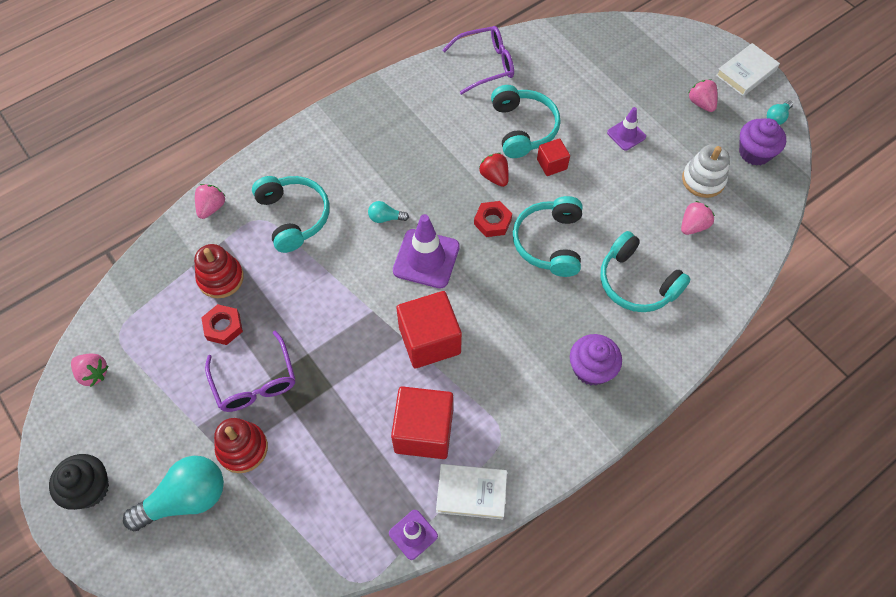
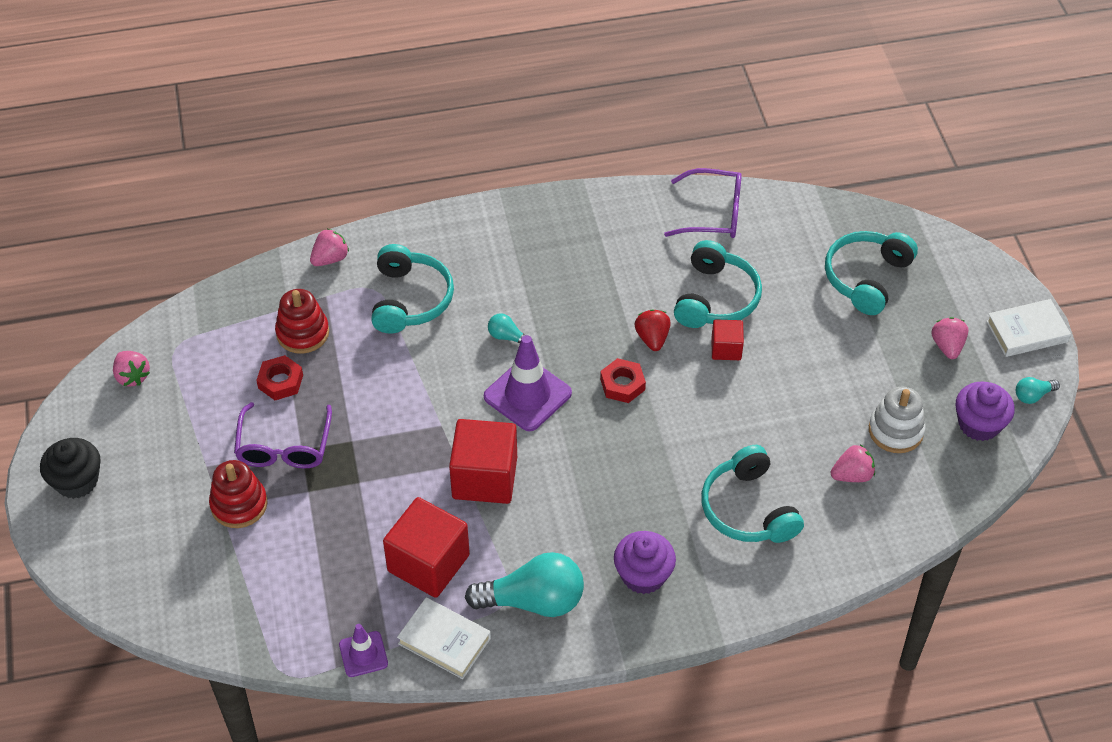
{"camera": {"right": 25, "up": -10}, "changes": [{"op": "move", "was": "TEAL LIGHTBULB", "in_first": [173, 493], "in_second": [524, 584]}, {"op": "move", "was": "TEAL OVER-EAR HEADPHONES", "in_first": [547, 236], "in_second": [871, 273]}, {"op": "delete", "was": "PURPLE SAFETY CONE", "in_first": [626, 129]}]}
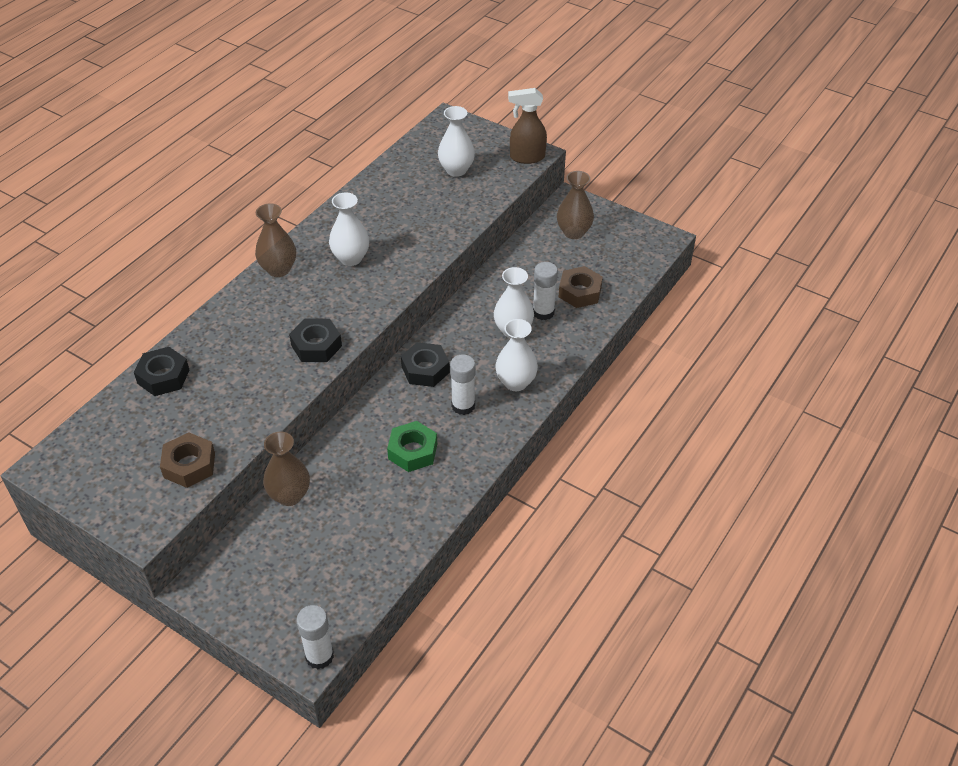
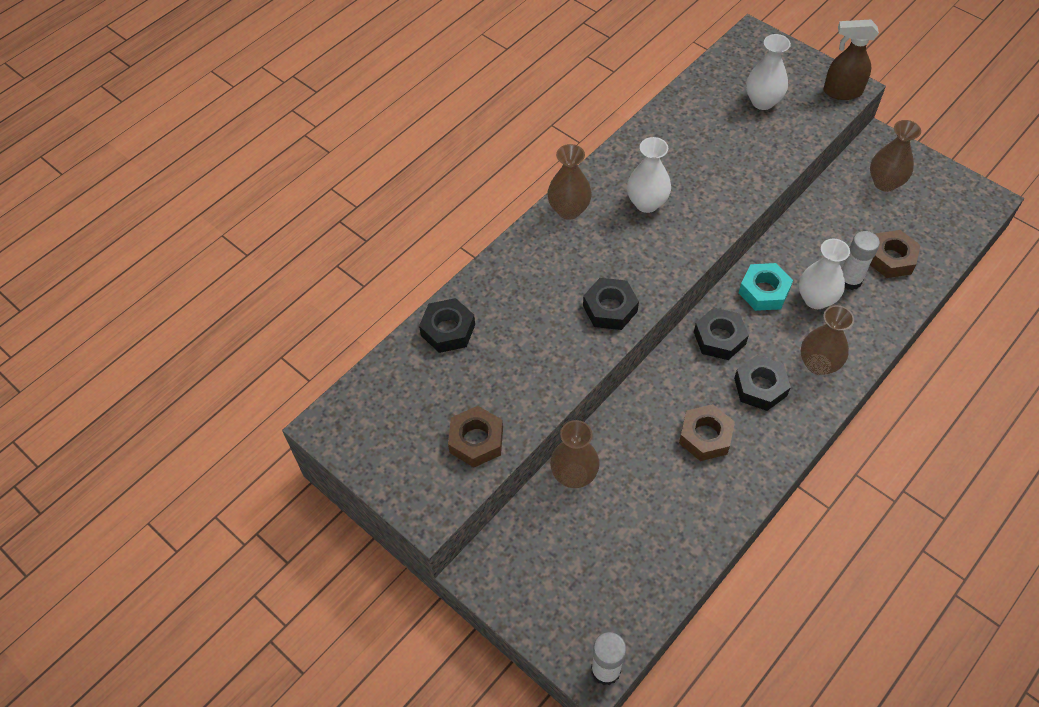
{"camera": {"right": 10, "up": 10}, "changes": [{"op": "recolor", "was": "GREEN HEXAGON NUT", "now": "BROWN HEXAGON NUT", "in_first": [412, 446], "in_second": [707, 432]}, {"op": "replace", "was": "WHITE STICK OF GLUE", "now": "BLACK HEXAGON NUT", "in_first": [462, 384], "in_second": [762, 383]}, {"op": "insert", "now": "TEAL HEXAGON NUT", "in_second": [766, 287]}, {"op": "recolor", "was": "WHITE TALL VASE", "now": "BROWN TALL VASE", "in_first": [516, 355], "in_second": [827, 340]}]}
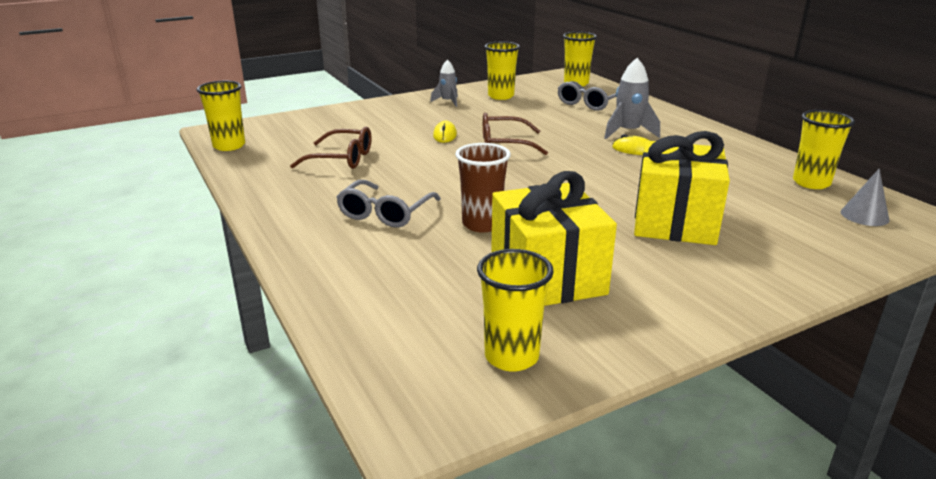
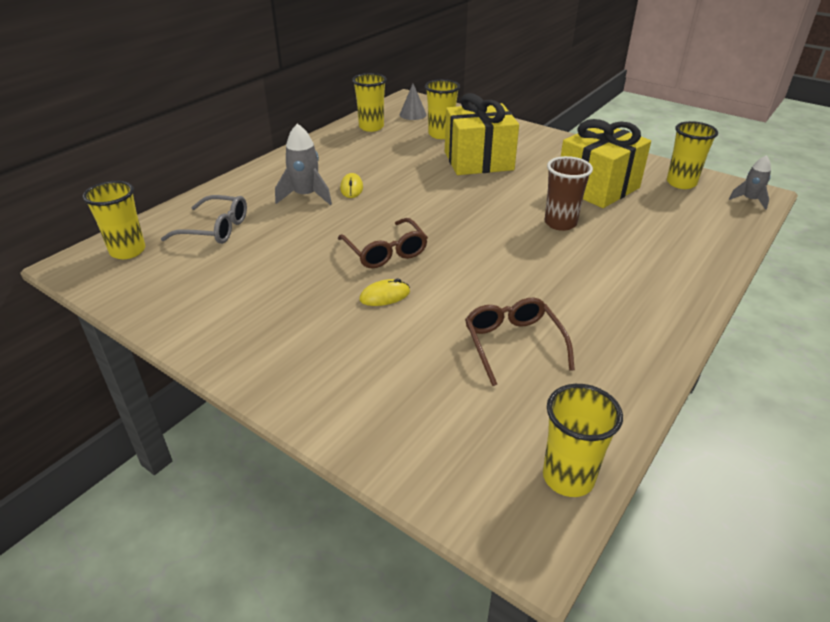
{"camera": {"right": -115, "up": 10}, "changes": [{"op": "move", "was": "BRIGHT YELLOW TUMBLER", "in_first": [502, 70], "in_second": [442, 109]}, {"op": "move", "was": "GRAY ROCKET", "in_first": [444, 83], "in_second": [750, 182]}, {"op": "delete", "was": "GRAY EYEGLASSES", "in_first": [388, 204]}]}
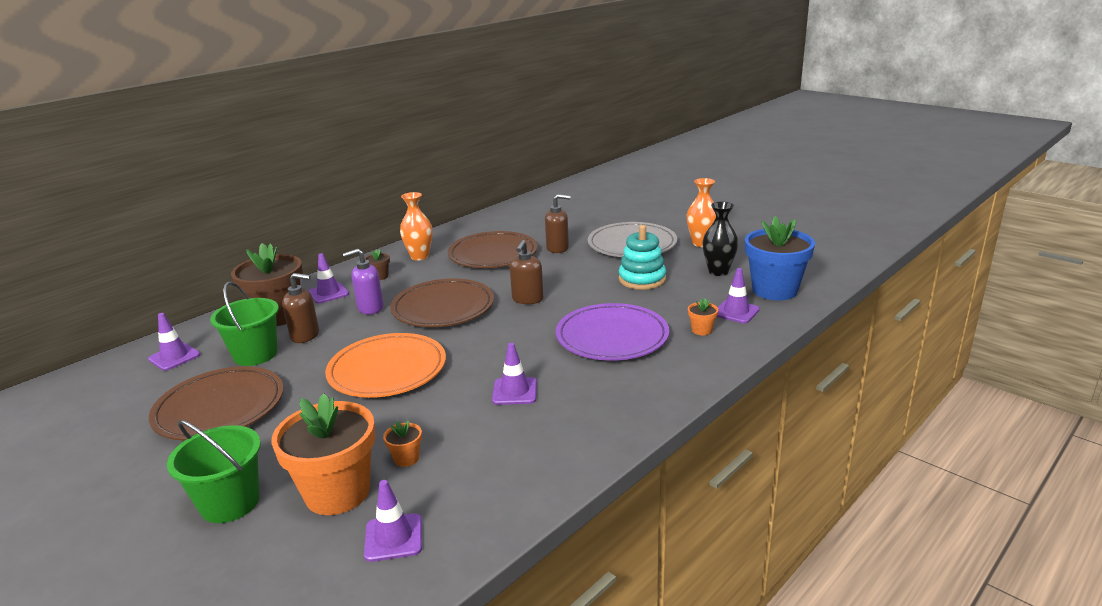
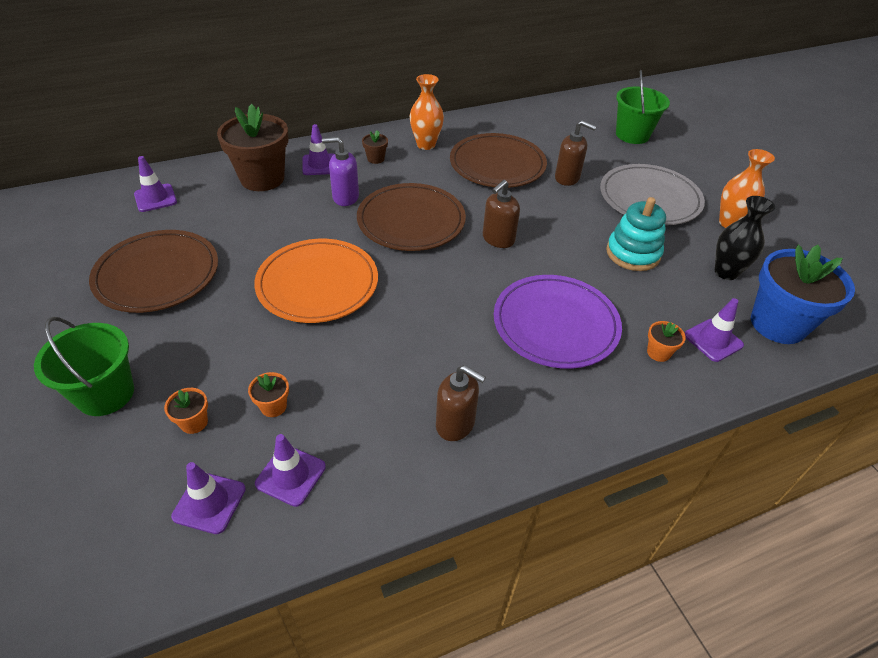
{"camera": {"right": 20, "up": 20}, "changes": [{"op": "resize", "was": "BRIGHT ORANGE PLANT POT", "in_first": [323, 454], "in_second": [186, 411], "ratio": 0.41}, {"op": "move", "was": "PURPLE SAFETY CONE", "in_first": [514, 374], "in_second": [290, 470]}, {"op": "move", "was": "BROWN SOAP PUMP", "in_first": [300, 308], "in_second": [461, 403]}, {"op": "move", "was": "GREEN SAND BUCKET", "in_first": [244, 324], "in_second": [643, 107]}]}
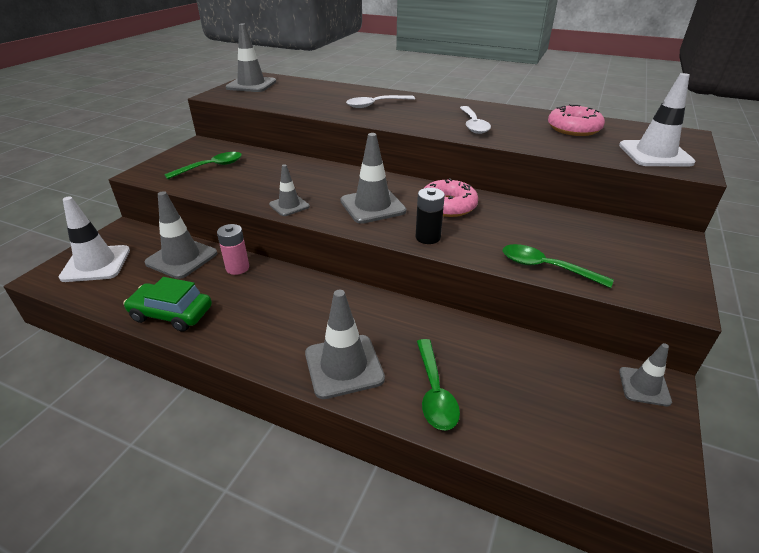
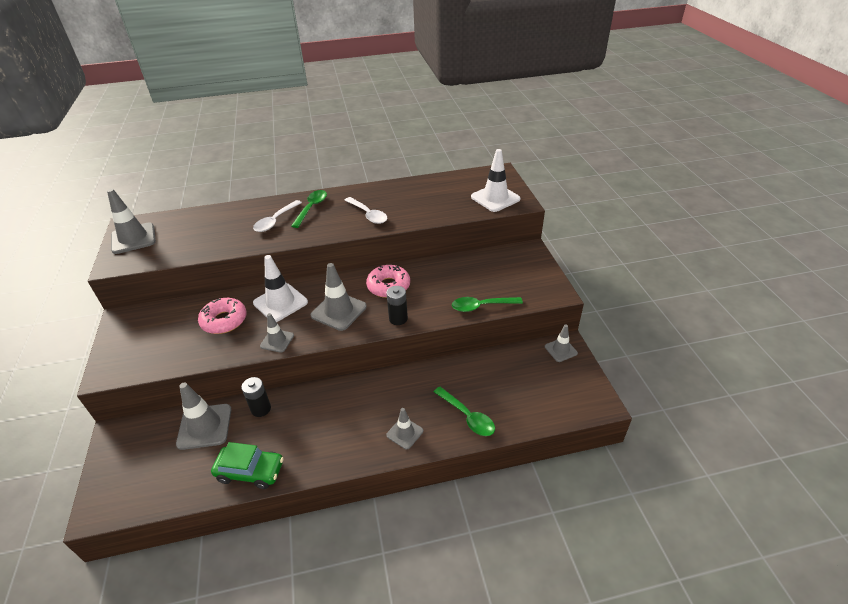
{"camera": {"right": -35, "up": 5}, "changes": [{"op": "move", "was": "ROSE-PINK DOUGHNUT", "in_first": [576, 120], "in_second": [222, 316]}, {"op": "rotate", "was": "GREEN TOY CAR", "in_first": [168, 304], "in_second": [247, 465], "clockwise": -150}, {"op": "recolor", "was": "ROSE-PINK AA BATTERY", "now": "BLACK AA BATTERY", "in_first": [233, 249], "in_second": [256, 397]}, {"op": "move", "was": "WHITE SAFETY CONE", "in_first": [94, 239], "in_second": [280, 288]}, {"op": "move", "was": "GREEN TEASPOON", "in_first": [203, 165], "in_second": [309, 209]}, {"op": "resize", "was": "GRAY SAFETY CONE", "in_first": [345, 344], "in_second": [404, 428], "ratio": 0.59}]}
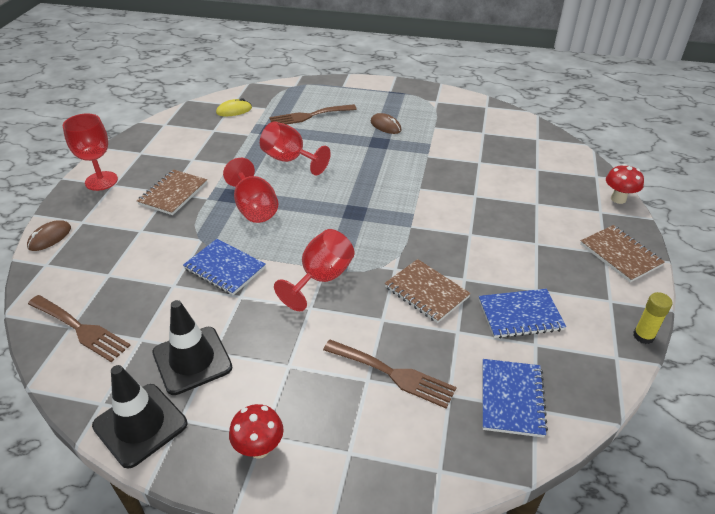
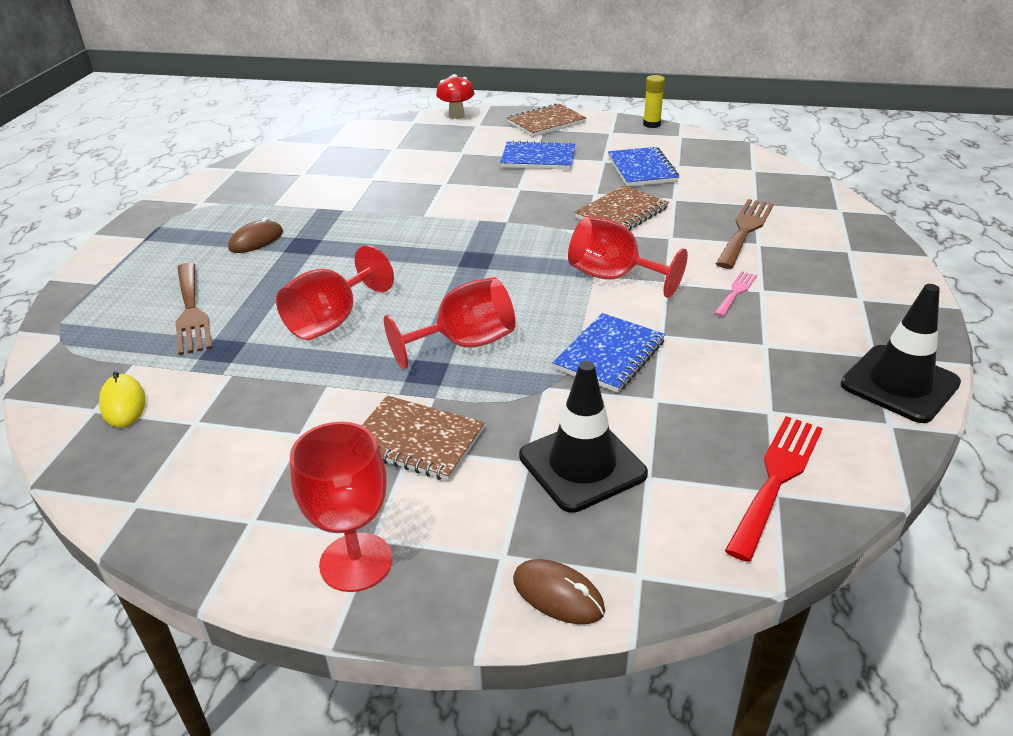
{"camera": {"right": -90, "up": -5}, "changes": [{"op": "move", "was": "COBALT NOTEBOOK", "in_first": [515, 398], "in_second": [537, 155]}, {"op": "move", "was": "BLACK SAFETY CONE", "in_first": [192, 347], "in_second": [583, 437]}, {"op": "insert", "now": "ROSE-PINK DINNER FORK", "in_second": [735, 294]}, {"op": "recolor", "was": "BROWN DINNER FORK", "now": "SCARLET DINNER FORK", "in_first": [79, 328], "in_second": [774, 489]}, {"op": "delete", "was": "SCARLET FUNGUS", "in_first": [256, 431]}]}
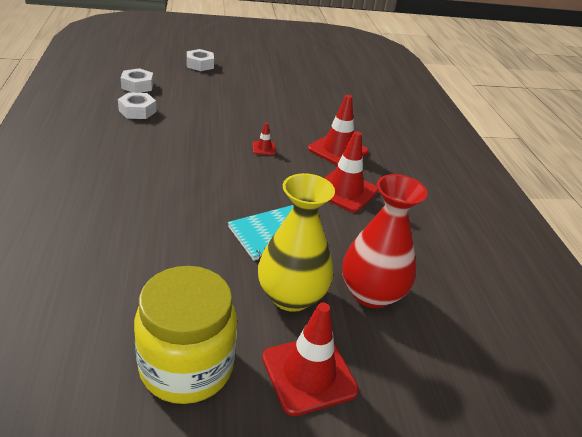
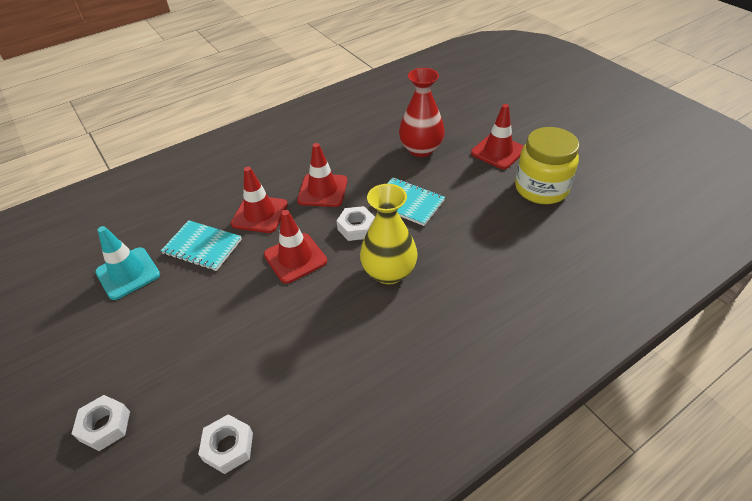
{"camera": {"right": -110, "up": 10}, "changes": [{"op": "insert", "now": "TEAL SAFETY CONE", "in_second": [127, 263]}, {"op": "insert", "now": "TEAL NOTEBOOK", "in_second": [201, 245]}, {"op": "resize", "was": "SCARLET SAFETY CONE", "in_first": [264, 139], "in_second": [295, 246], "ratio": 2.15}, {"op": "move", "was": "WHITE HEXAGON NUT", "in_first": [137, 105], "in_second": [355, 223]}, {"op": "move", "was": "BRIGHT YELLOW TALL VASE", "in_first": [296, 242], "in_second": [389, 234]}]}
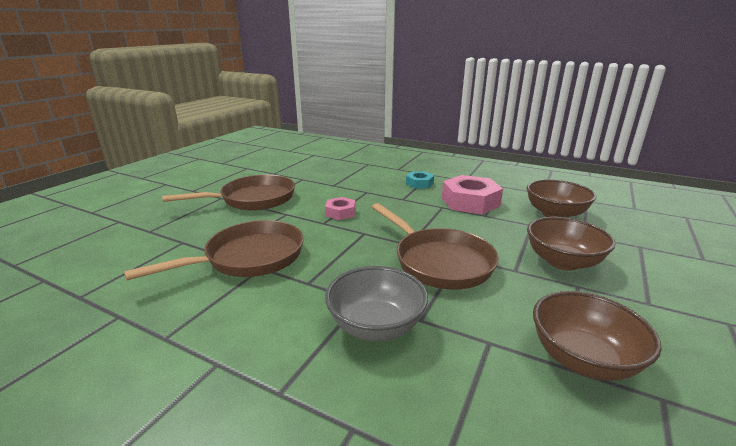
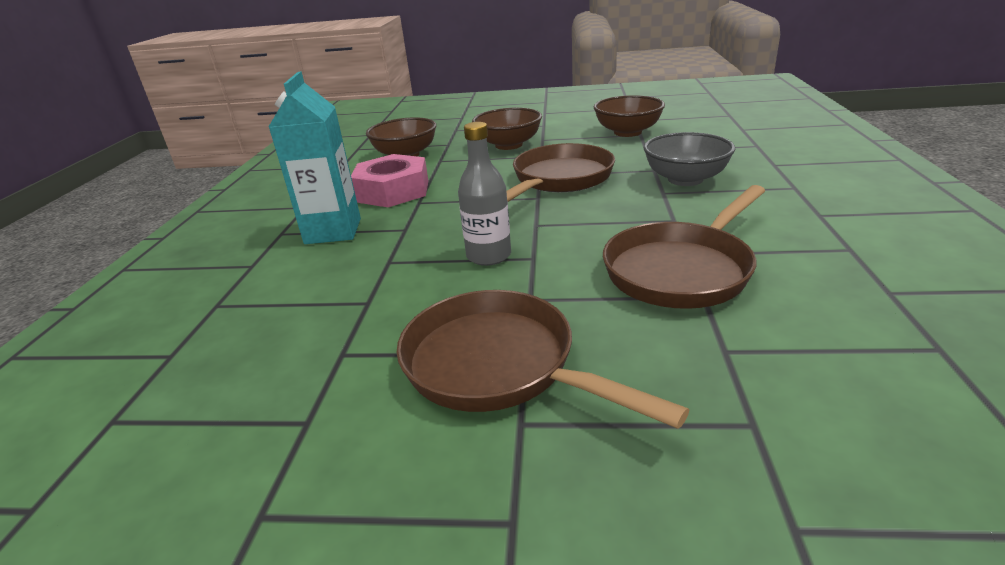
{"camera": {"right": -110, "up": 5}, "changes": [{"op": "replace", "was": "TEAL HEXAGON NUT", "now": "TEAL JUICE CARTON", "in_first": [420, 180], "in_second": [315, 157]}, {"op": "replace", "was": "ROSE-PINK HEXAGON NUT", "now": "GRAY FLASK", "in_first": [340, 208], "in_second": [484, 194]}, {"op": "rotate", "was": "BROWN PAN", "in_first": [214, 250], "in_second": [684, 247], "clockwise": -75}]}
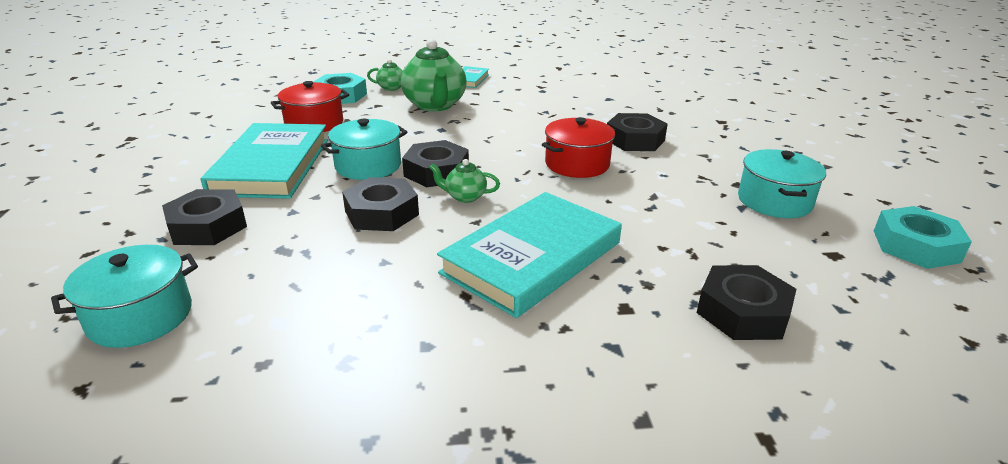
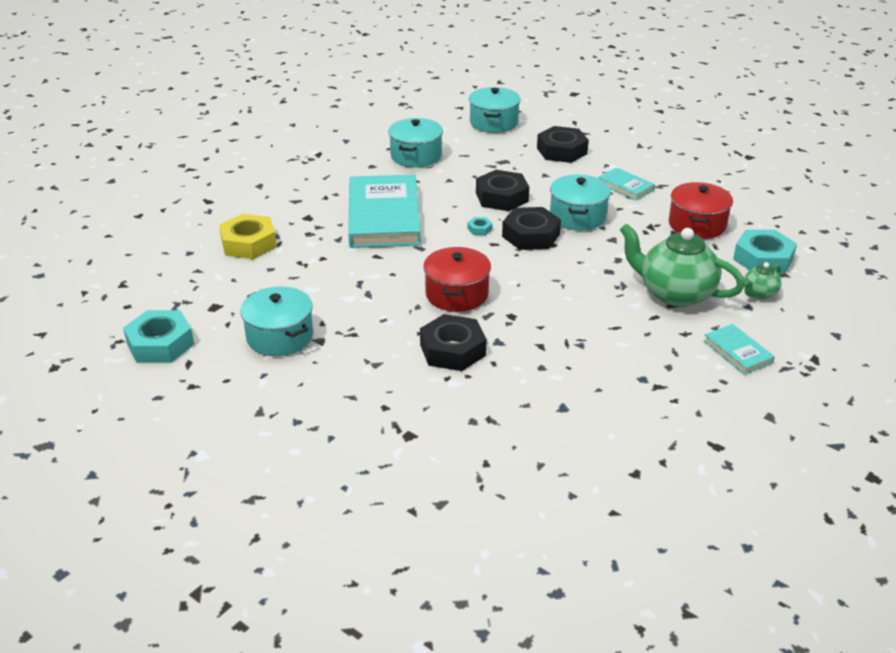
{"camera": {"right": 135, "up": 5}, "changes": [{"op": "recolor", "was": "BLACK HEXAGON NUT", "now": "BRIGHT YELLOW HEXAGON NUT", "in_first": [746, 302], "in_second": [248, 236]}, {"op": "insert", "now": "TEAL POT", "in_second": [415, 142]}, {"op": "replace", "was": "GREEN CHINA TEAPOT", "now": "TEAL HEXAGON NUT", "in_first": [464, 181], "in_second": [480, 226]}, {"op": "resize", "was": "TEAL BOOK", "in_first": [264, 161], "in_second": [626, 184], "ratio": 0.46}]}
